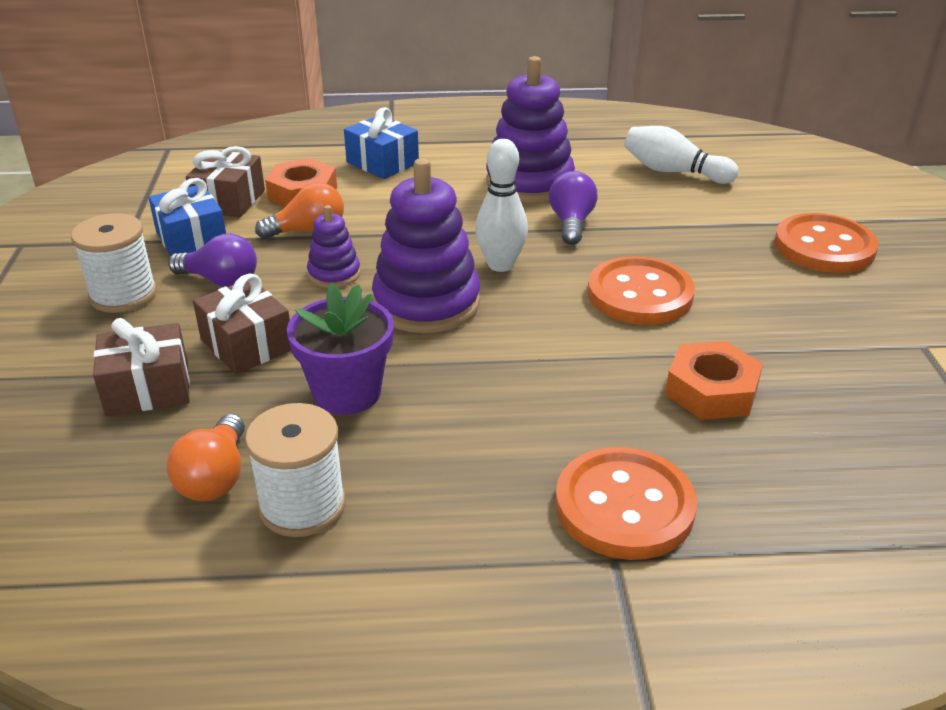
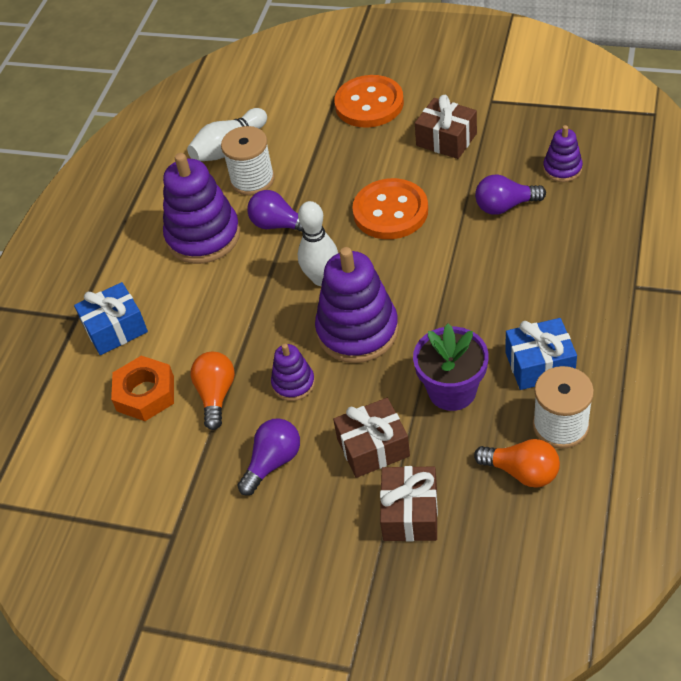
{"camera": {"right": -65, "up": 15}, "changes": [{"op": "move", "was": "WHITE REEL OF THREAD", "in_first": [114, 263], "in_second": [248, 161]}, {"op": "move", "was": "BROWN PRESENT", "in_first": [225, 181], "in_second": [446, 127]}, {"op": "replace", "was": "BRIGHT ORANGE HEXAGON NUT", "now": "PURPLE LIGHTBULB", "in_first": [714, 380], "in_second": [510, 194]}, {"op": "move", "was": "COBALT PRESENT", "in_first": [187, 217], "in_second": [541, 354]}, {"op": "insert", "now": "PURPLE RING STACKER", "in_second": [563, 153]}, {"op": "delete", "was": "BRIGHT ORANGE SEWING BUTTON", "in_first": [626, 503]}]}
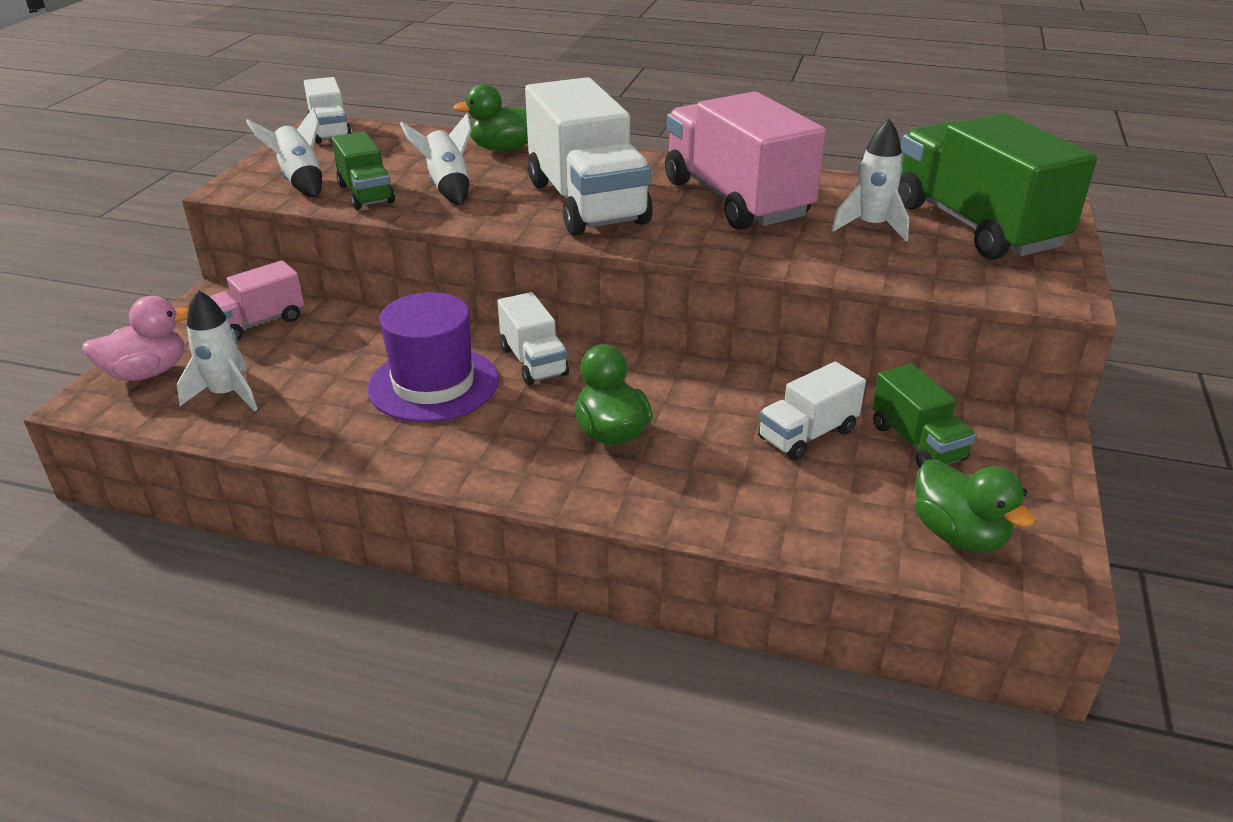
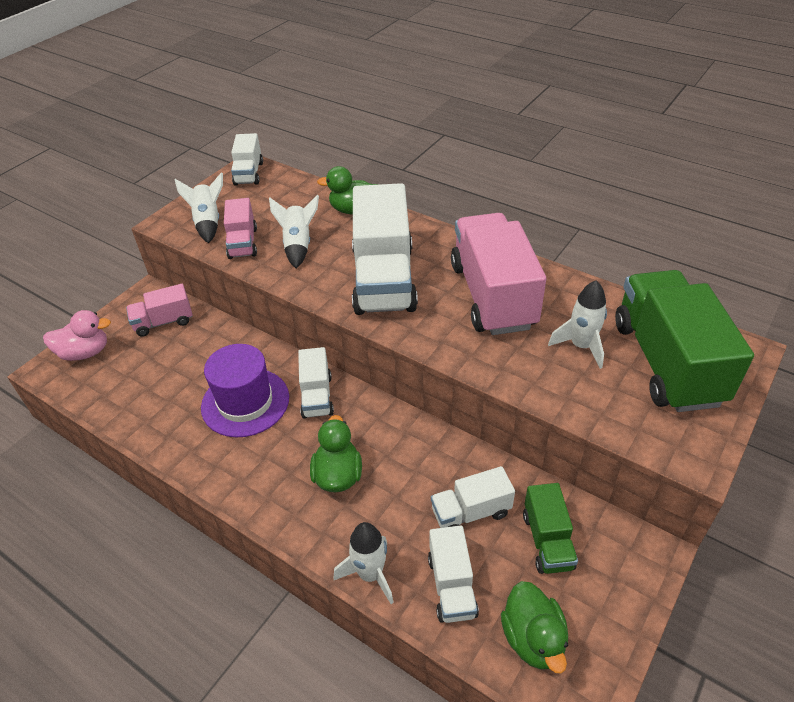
{"camera": {"right": 20, "up": 10}, "changes": [{"op": "recolor", "was": "GREEN TOY TRUCK", "now": "ROSE-PINK TOY TRUCK", "in_first": [363, 170], "in_second": [240, 228]}, {"op": "move", "was": "WHITE ROCKET", "in_first": [217, 350], "in_second": [364, 563]}, {"op": "insert", "now": "WHITE TOY TRUCK", "in_second": [453, 574]}]}
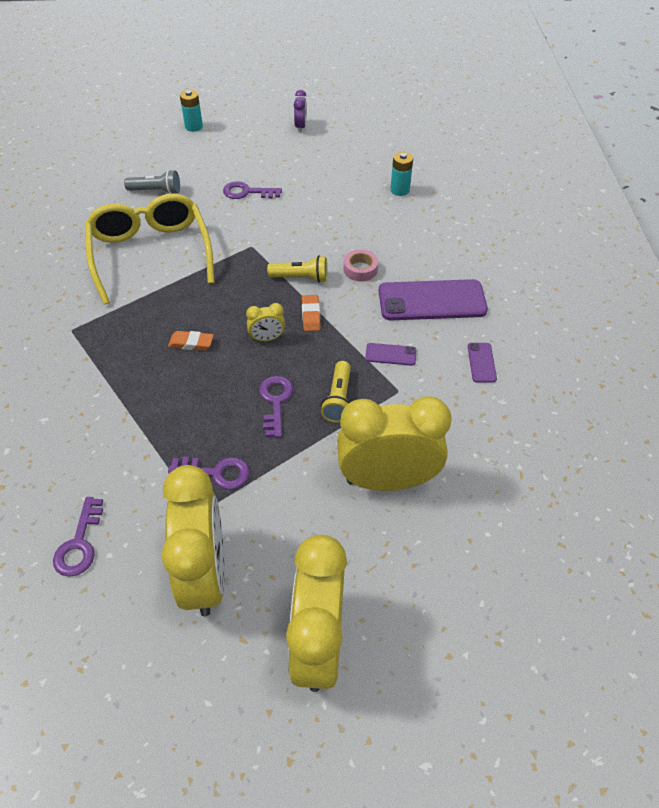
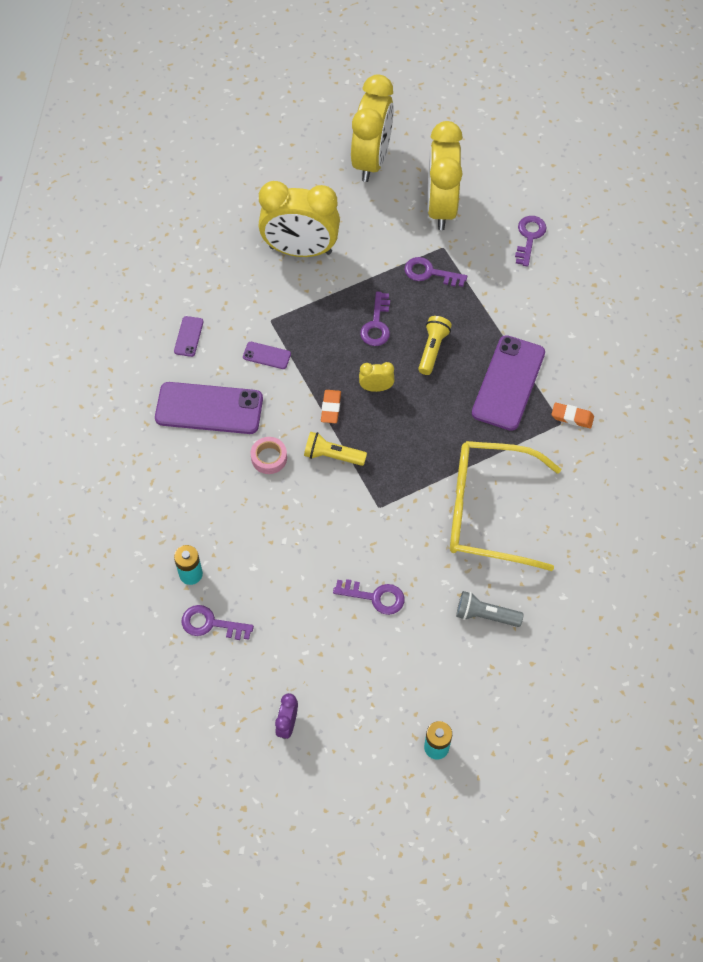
{"camera": {"right": -170, "up": 10}, "changes": [{"op": "insert", "now": "PURPLE KEY", "in_second": [218, 622]}, {"op": "move", "was": "BRIGHT YELLOW TORCH", "in_first": [336, 392], "in_second": [435, 345]}, {"op": "rotate", "was": "BRIGHT YELLOW EYEGLASSES", "in_first": [149, 249], "in_second": [505, 506], "clockwise": 105}, {"op": "insert", "now": "PURPLE MOBILE PHONE", "in_second": [508, 383]}, {"op": "move", "was": "BRIGHT ORANGE ERASER", "in_first": [191, 341], "in_second": [573, 415]}]}
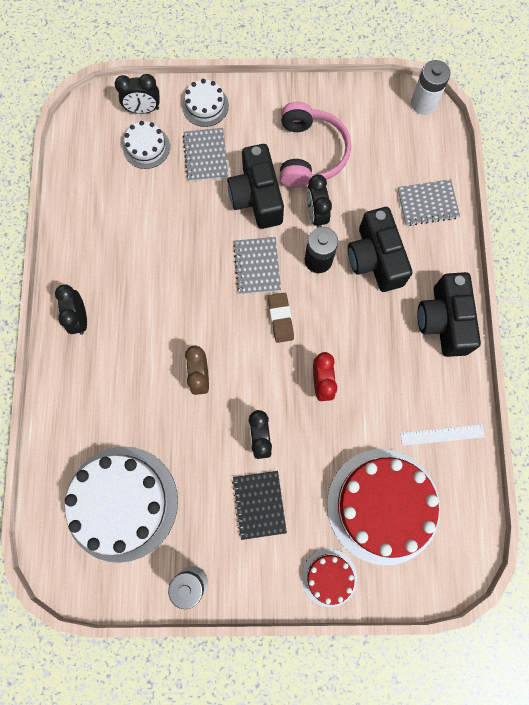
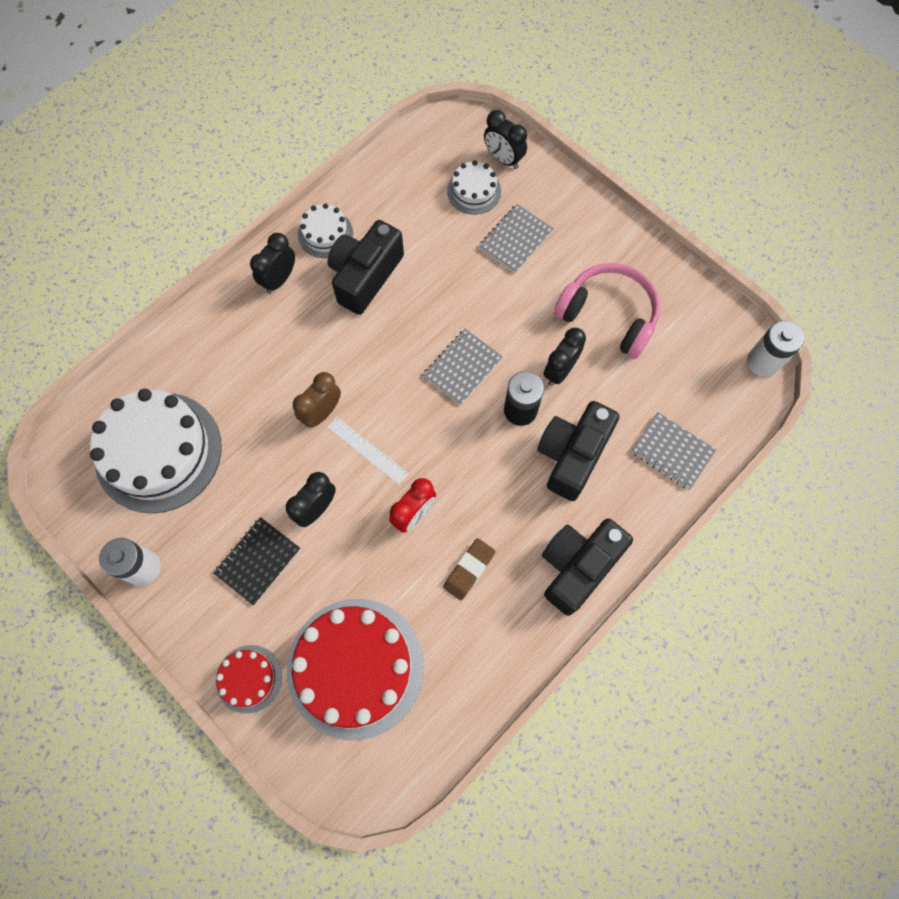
{"camera": {"right": 45, "up": -5}, "changes": [{"op": "move", "was": "WHITE CAKE", "in_first": [205, 103], "in_second": [325, 230]}, {"op": "move", "was": "BLACK PHOTO CAMERA", "in_first": [255, 186], "in_second": [365, 267]}, {"op": "move", "was": "WHITE RULER", "in_first": [442, 435], "in_second": [368, 451]}, {"op": "move", "was": "BROWN ERASER", "in_first": [281, 318], "in_second": [469, 569]}, {"op": "rotate", "was": "ROSE-PINK OVER-EAR HEADPHONES", "in_first": [315, 145], "in_second": [607, 311], "clockwise": -105}]}
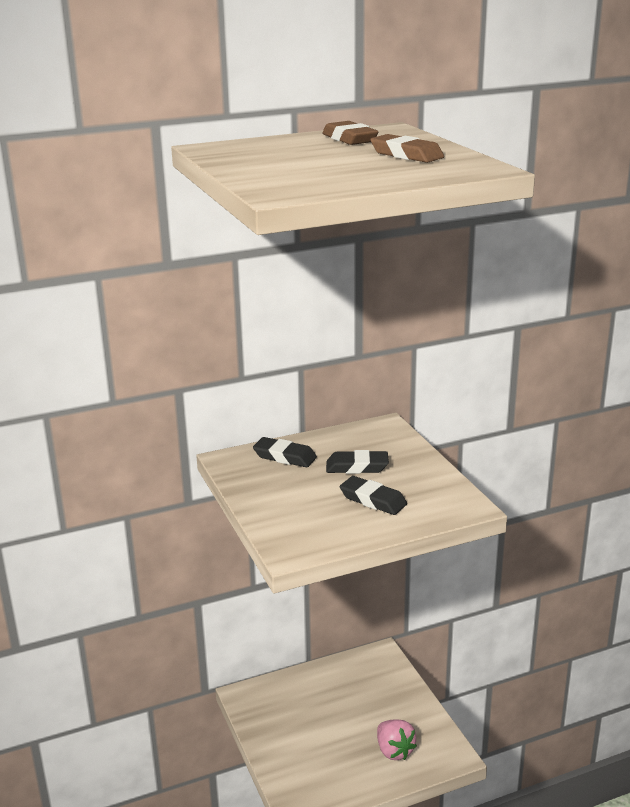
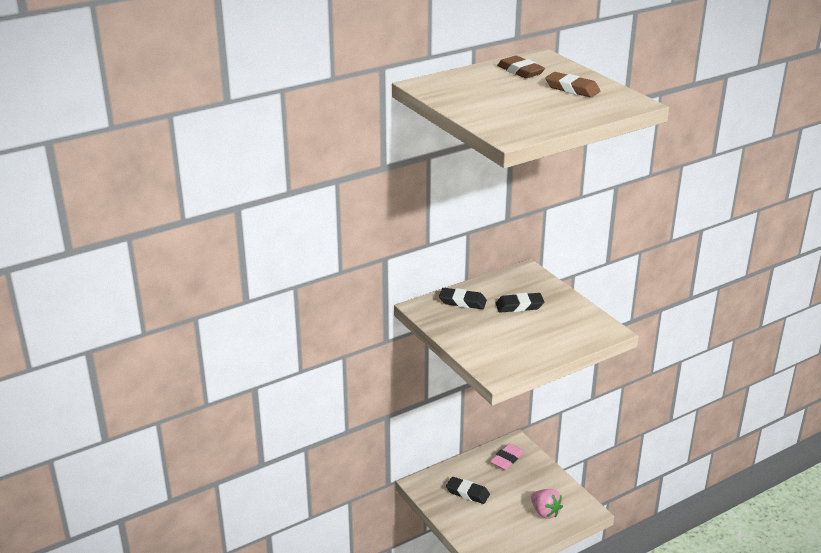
{"camera": {"right": -10, "up": 5}, "changes": [{"op": "move", "was": "BLACK ERASER", "in_first": [373, 495], "in_second": [468, 490]}, {"op": "insert", "now": "ROSE-PINK ERASER", "in_second": [507, 456]}]}
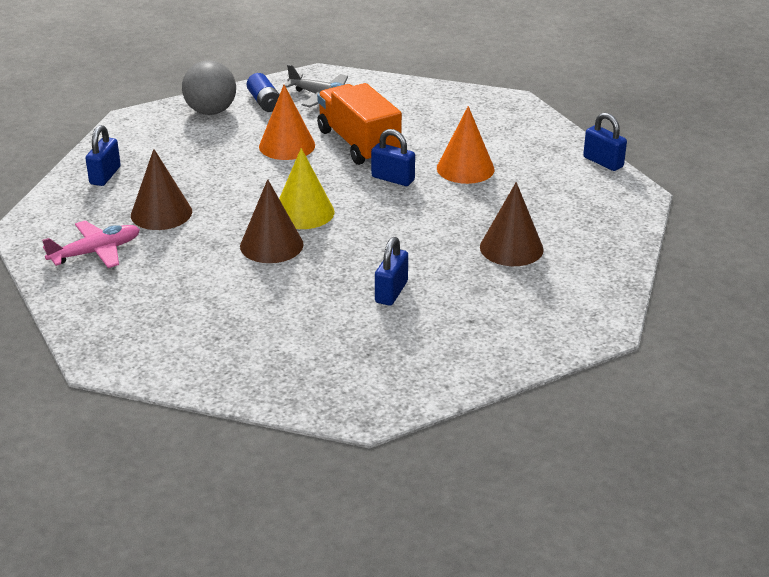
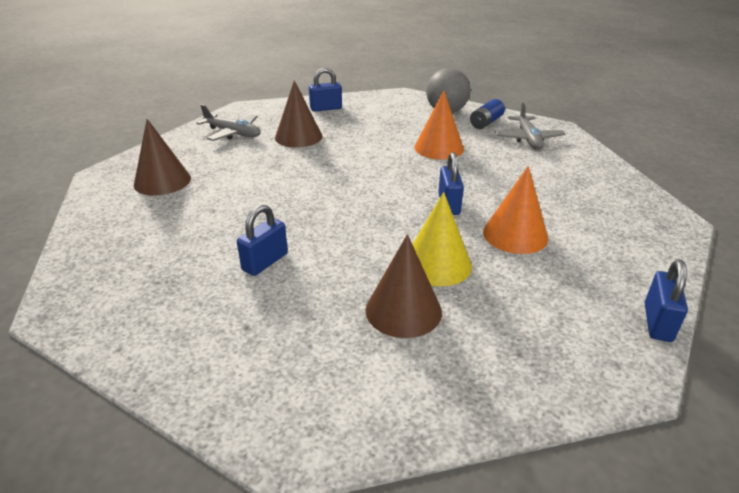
{"camera": {"right": 60, "up": 0}, "changes": [{"op": "move", "was": "BROWN CONE SHAPE", "in_first": [272, 221], "in_second": [162, 157]}, {"op": "recolor", "was": "ROSE-PINK AEROPLANE", "now": "GRAY AEROPLANE", "in_first": [91, 244], "in_second": [228, 122]}, {"op": "rotate", "was": "COBALT LOCK", "in_first": [391, 271], "in_second": [262, 240], "clockwise": -45}, {"op": "move", "was": "BRIGHT YELLOW CONE SHAPE", "in_first": [306, 188], "in_second": [442, 239]}, {"op": "delete", "was": "BRIGHT ORANGE TOY TRUCK", "in_first": [359, 124]}]}
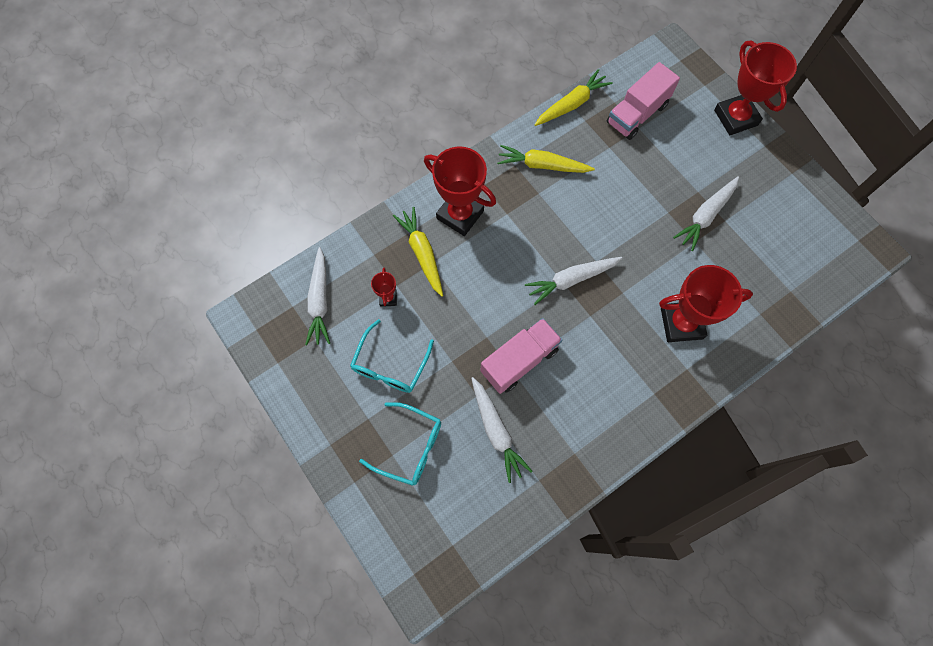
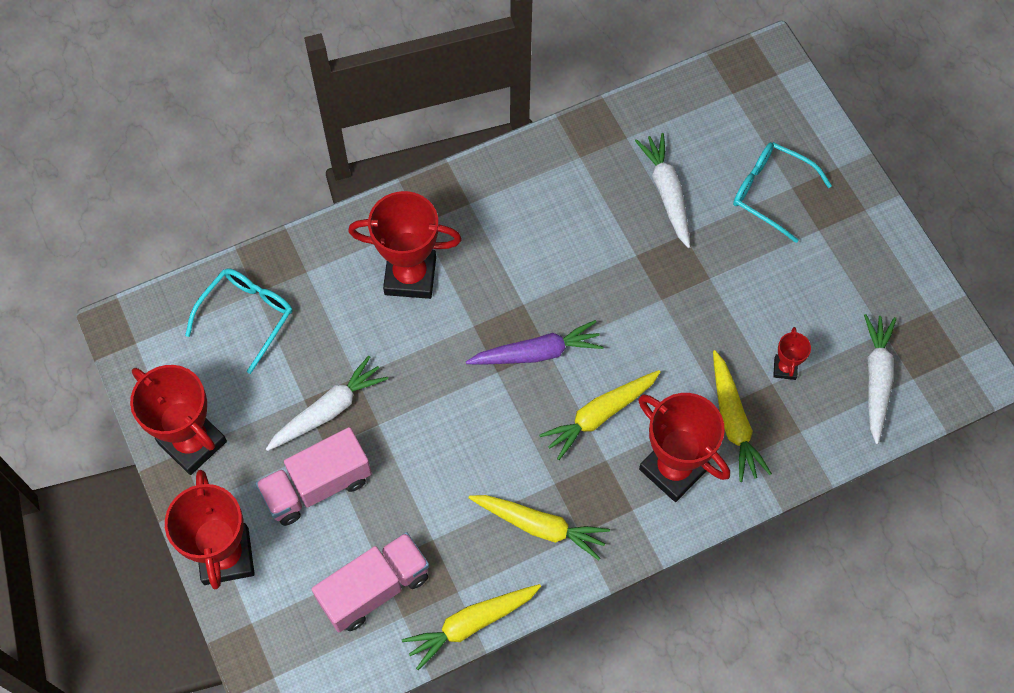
{"camera": {"right": -170, "up": -5}, "changes": [{"op": "insert", "now": "SCARLET TROPHY", "in_second": [178, 420]}, {"op": "move", "was": "TEAL EYEGLASSES", "in_first": [392, 356], "in_second": [238, 321]}, {"op": "move", "was": "ROSE-PINK TOY TRUCK", "in_first": [521, 356], "in_second": [314, 476]}, {"op": "recolor", "was": "WHITE CARROT", "now": "PURPLE CARROT", "in_first": [573, 281], "in_second": [535, 342]}, {"op": "insert", "now": "BRIGHT YELLOW CARROT", "in_second": [600, 415]}]}
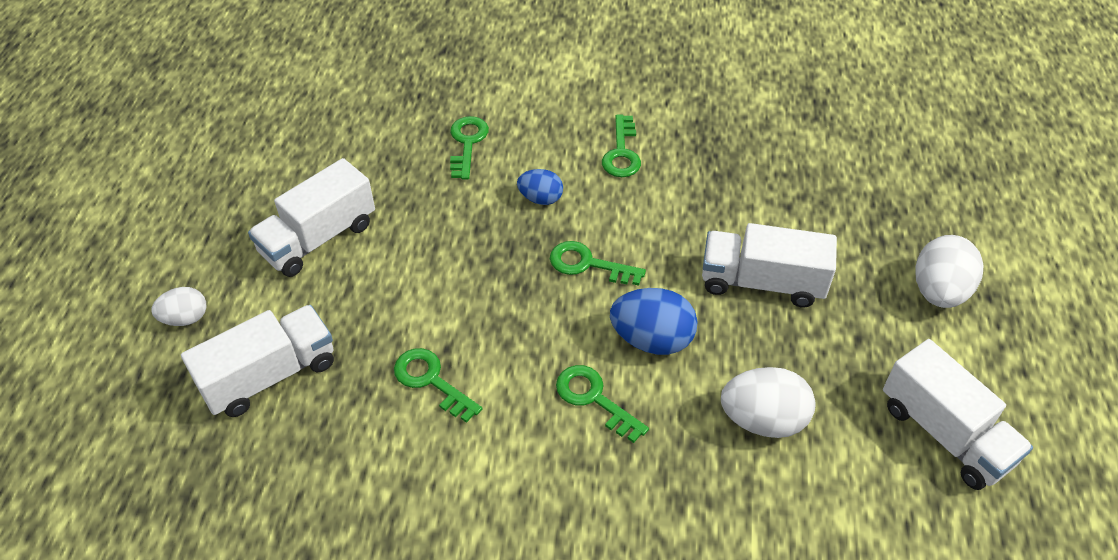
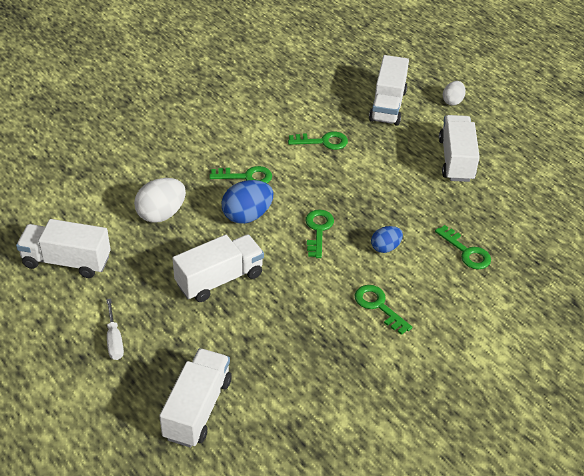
{"camera": {"right": 135, "up": -5}, "changes": [{"op": "replace", "was": "WHITE EGG SHAPE", "now": "WHITE SCREWDRIVER", "in_first": [949, 271], "in_second": [115, 329]}, {"op": "insert", "now": "WHITE TOY TRUCK", "in_second": [195, 398]}, {"op": "rotate", "was": "GREEN KEY", "in_first": [598, 263], "in_second": [319, 234], "clockwise": -60}]}
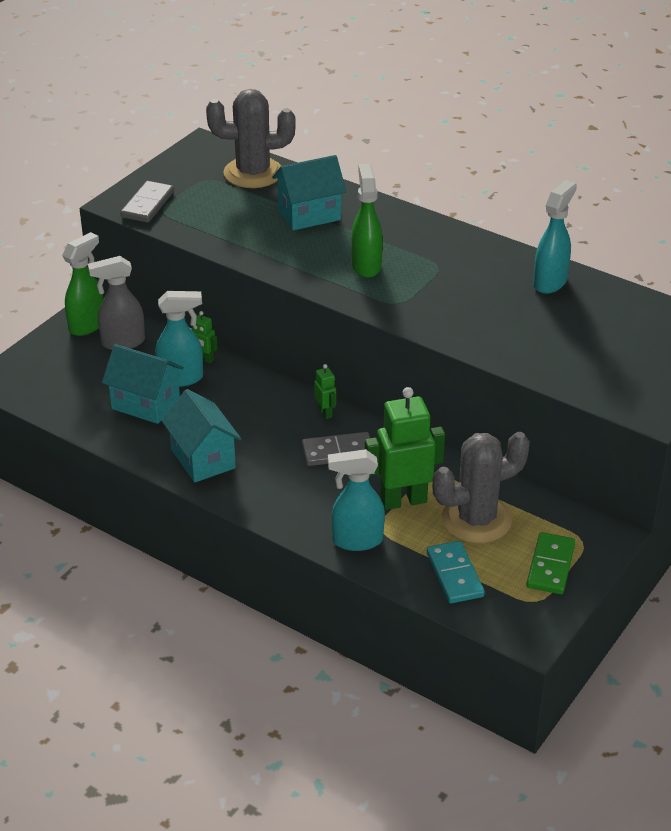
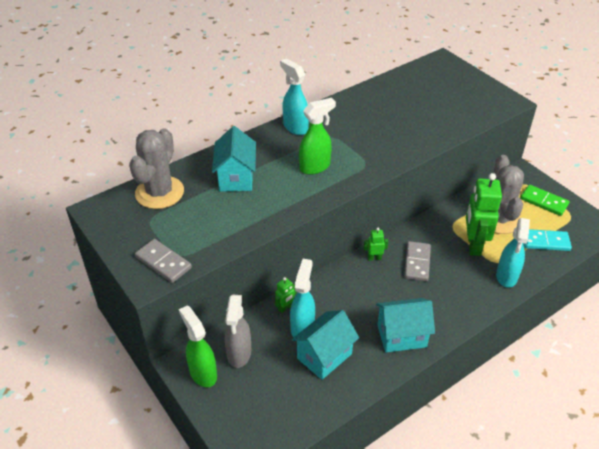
{"camera": {"right": -70, "up": 5}, "changes": [{"op": "move", "was": "TEAL SPRAY CLEANER", "in_first": [555, 237], "in_second": [294, 96]}, {"op": "rotate", "was": "GREEN SPRAY CLEANER", "in_first": [367, 221], "in_second": [317, 136], "clockwise": 135}]}
